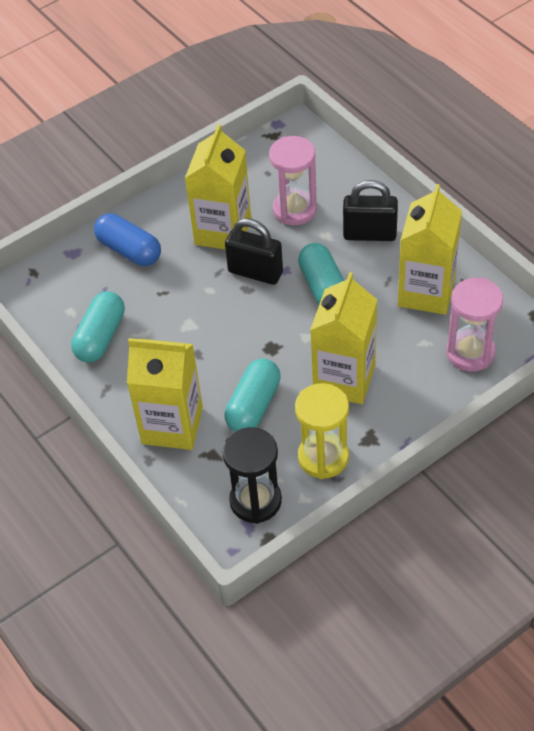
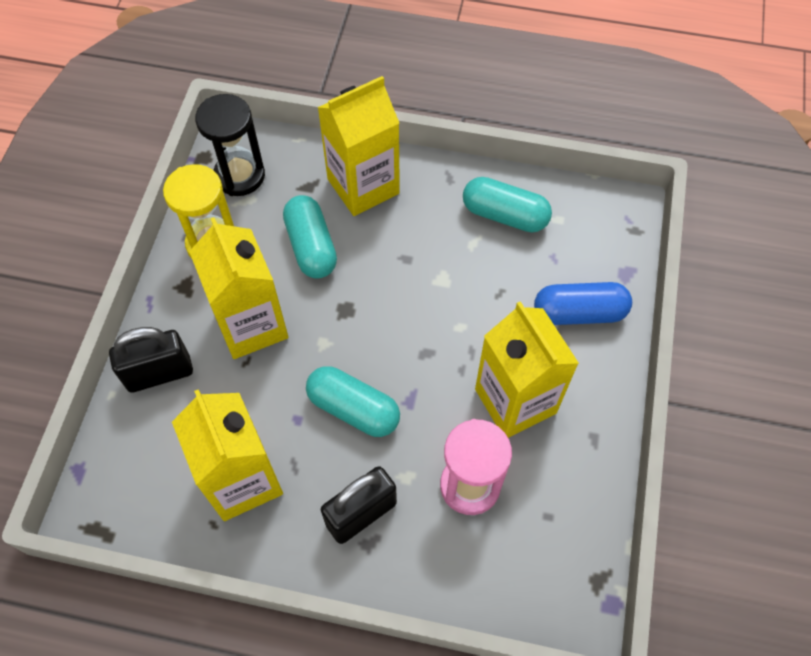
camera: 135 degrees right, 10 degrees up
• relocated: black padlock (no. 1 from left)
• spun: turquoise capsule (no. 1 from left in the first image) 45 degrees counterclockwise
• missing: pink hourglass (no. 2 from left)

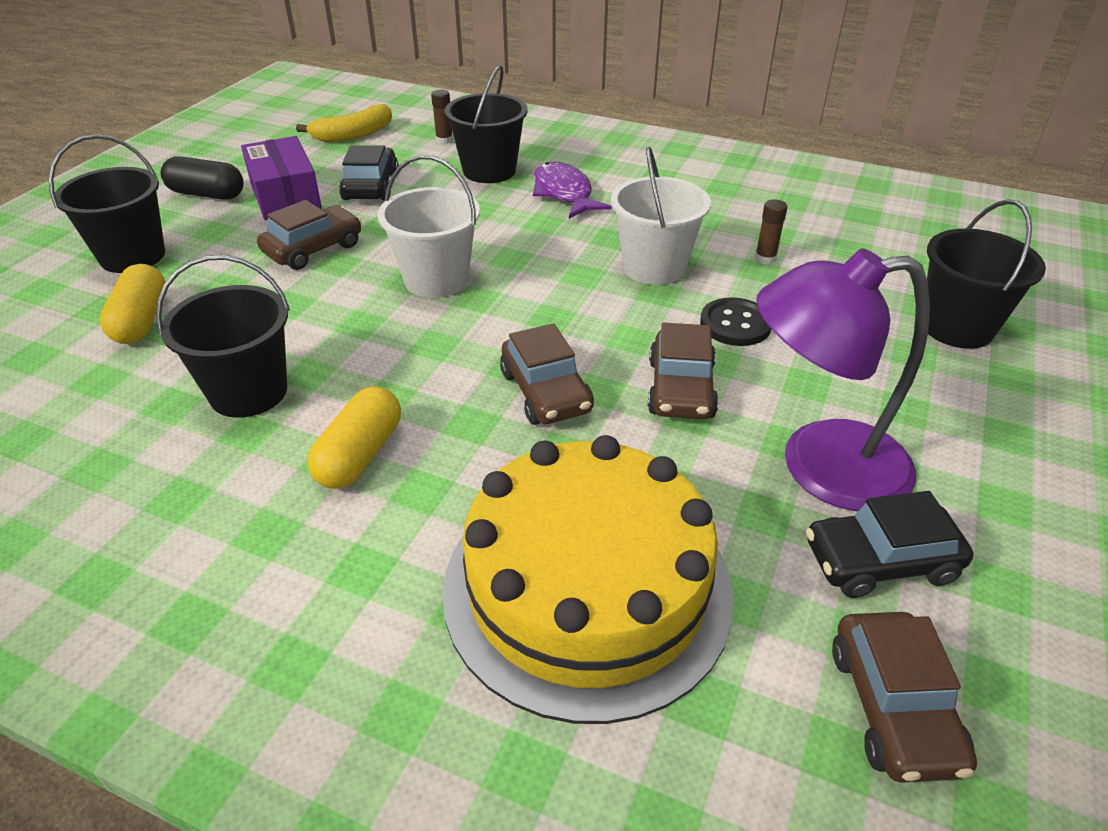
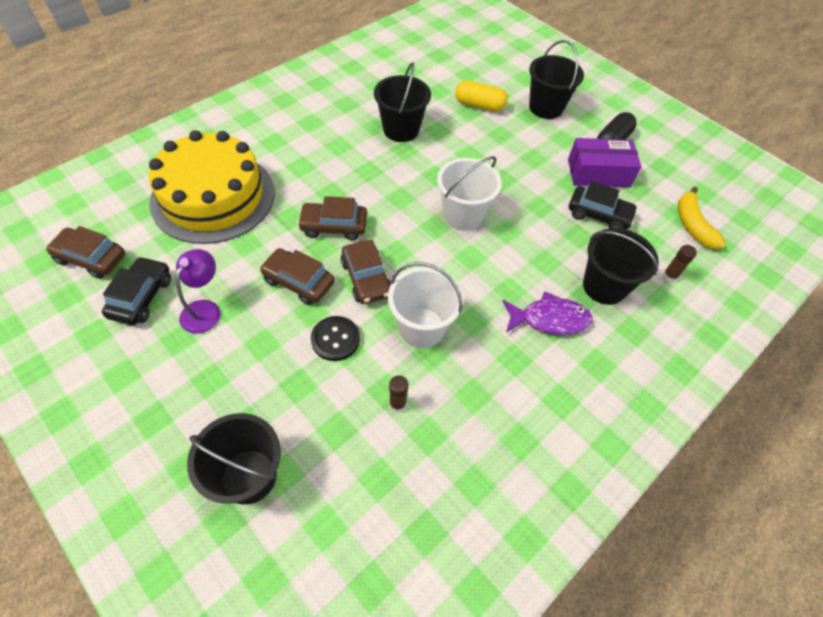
camera: 110 degrees right, 15 degrees up
• size: purple lamp x0.56
• relocated: brown car (no. 1 from left in the first image) to brown car (no. 4 from left)
• missing: yellow capsule (no. 2 from left)

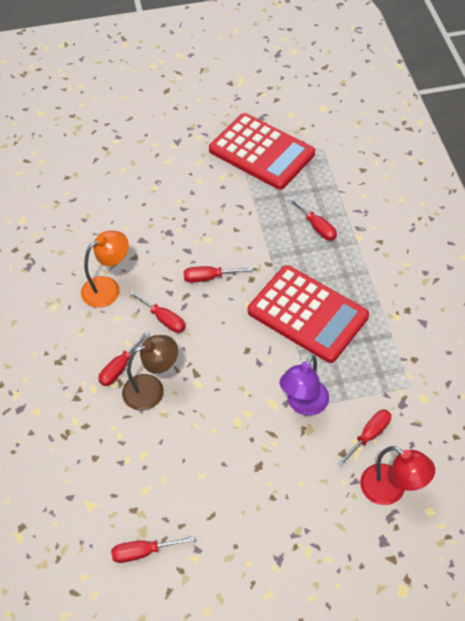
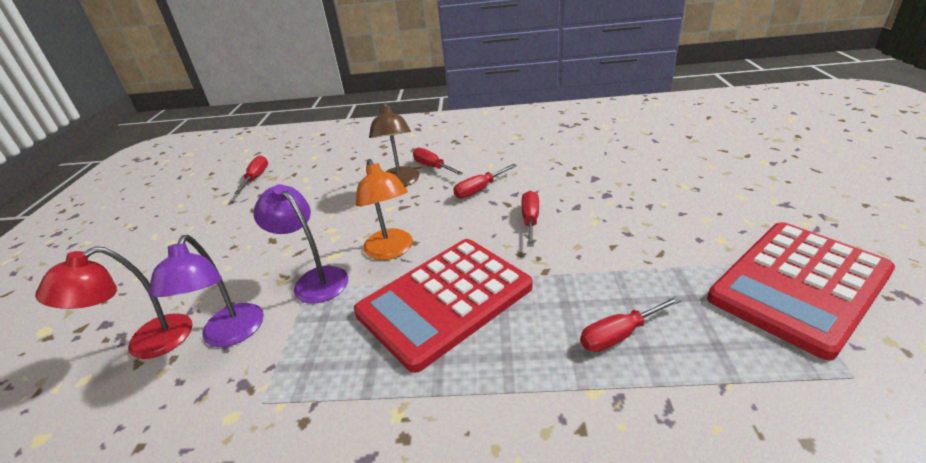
camera: 105 degrees right, 20 degrees down
• exchanged: red screwdriver (no. 6 from left) to purple lamp (no. 1 from left)
• relocated: orange lamp

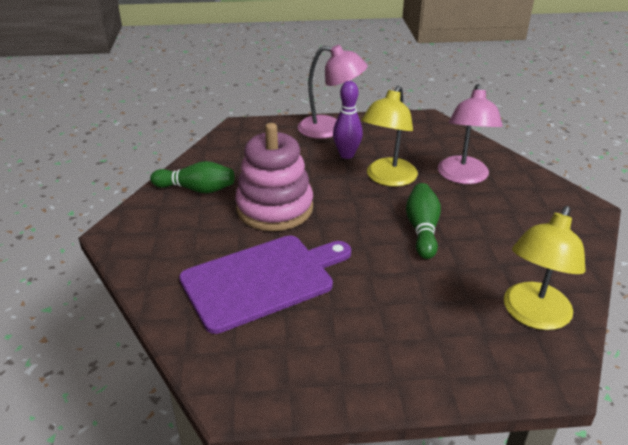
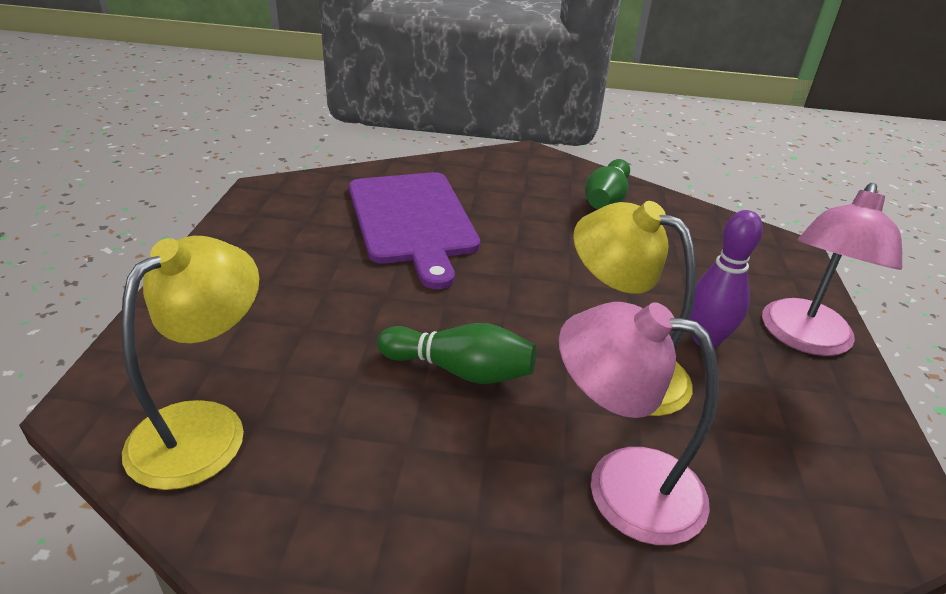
camera: 100 degrees right, 0 degrees up
• spun: yellow lamp (no. 2 from left in the first image) 75 degrees clockwise
• missing: pink stacking toy

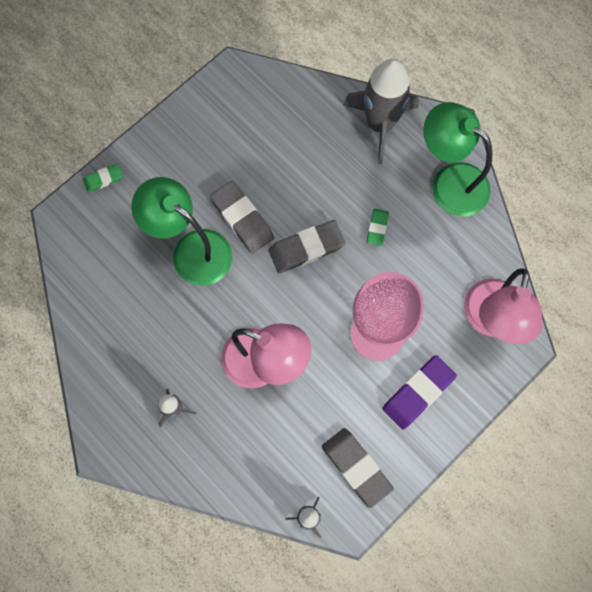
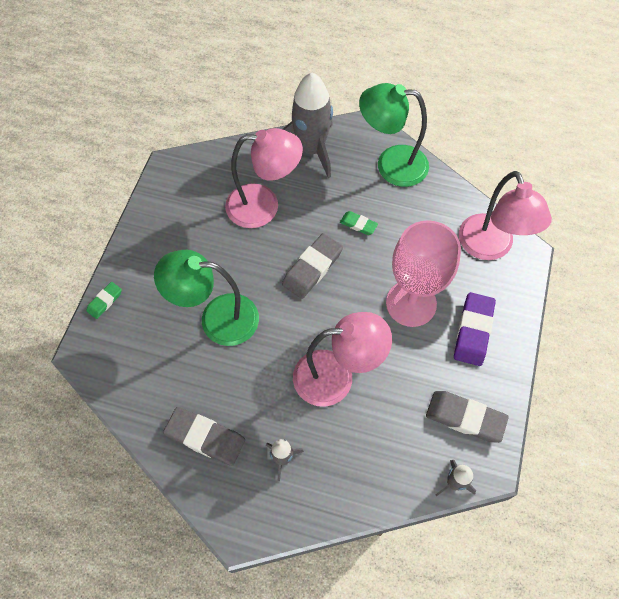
camera: 30 degrees left, 10 degrees down
• relocated: grey eraser (no. 1 from left)
• appeared: pink lamp (no. 1 from left)
• spun: green eraser (no. 2 from left) 45 degrees counterclockwise

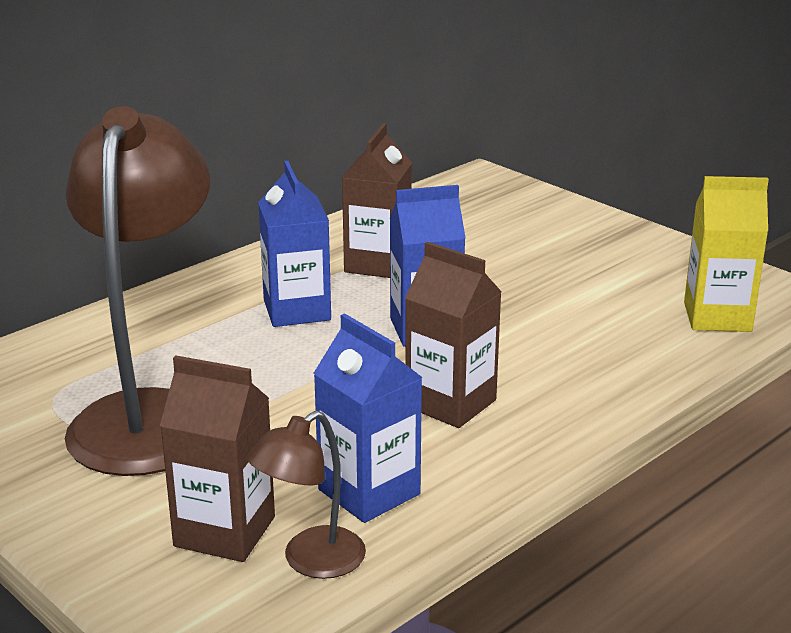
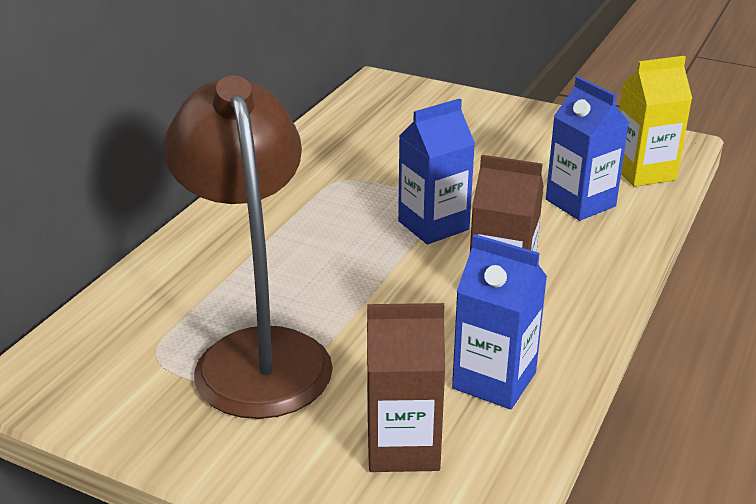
camera: 20 degrees left, 5 degrees up
• relocated: blue carton (no. 1 from left in the first image) to blue carton (no. 3 from left)
• missing: brown lamp (no. 2 from left)
• missing: brown carton (no. 2 from left)

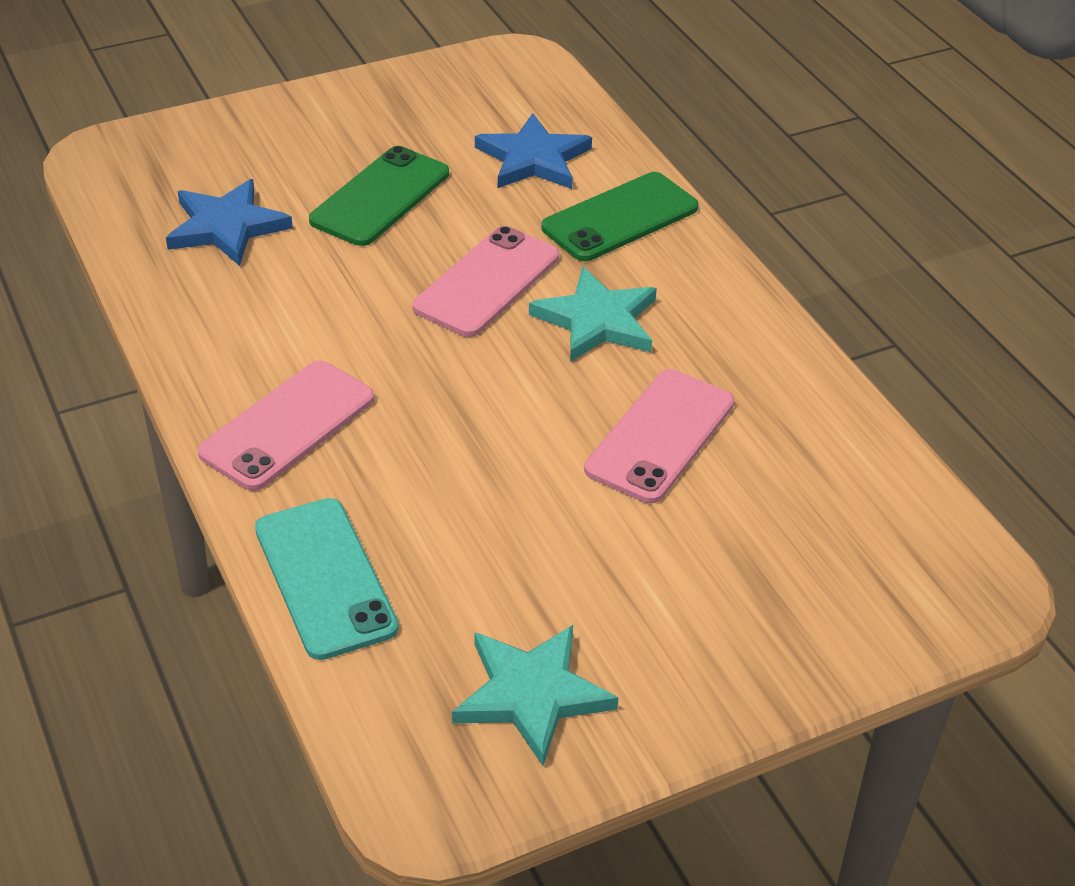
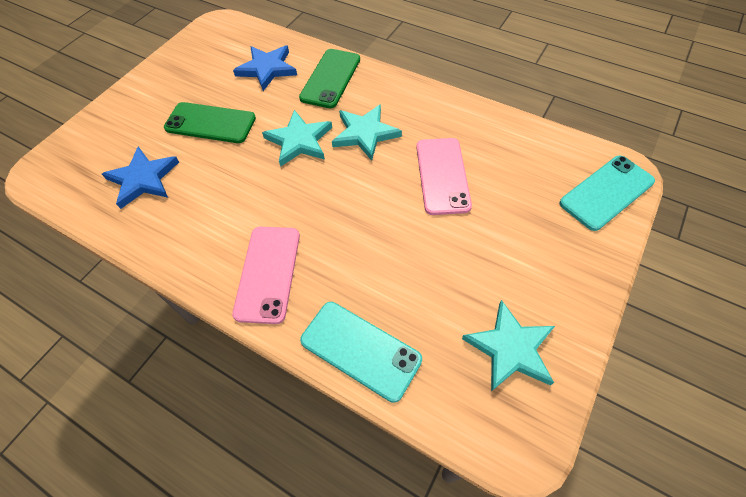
camera: 30 degrees left, 15 degrees up
• spun: green phone (no. 1 from left) 75 degrees counterclockwise
• exchanged: pink phone (no. 2 from left) to turquoise star (no. 1 from left)
• appeared: turquoise phone (no. 2 from left)

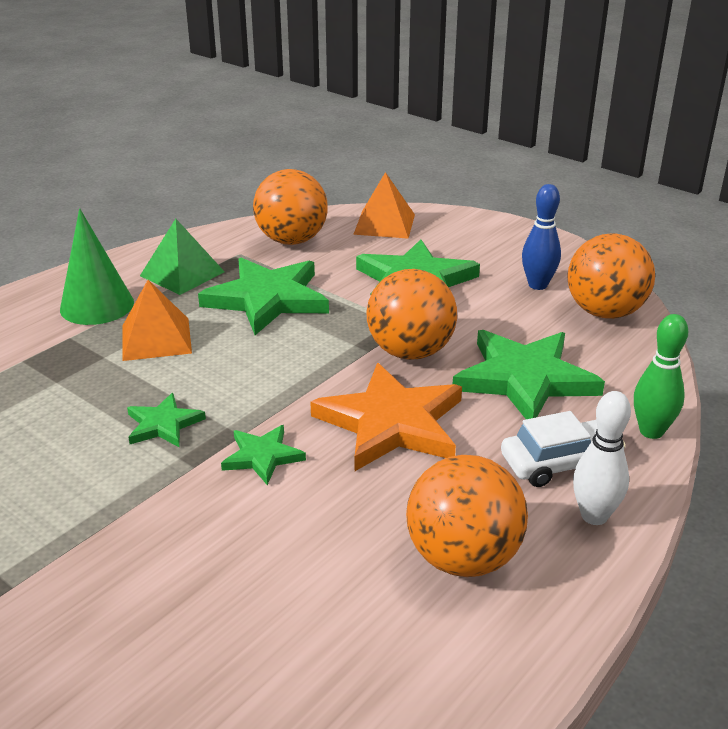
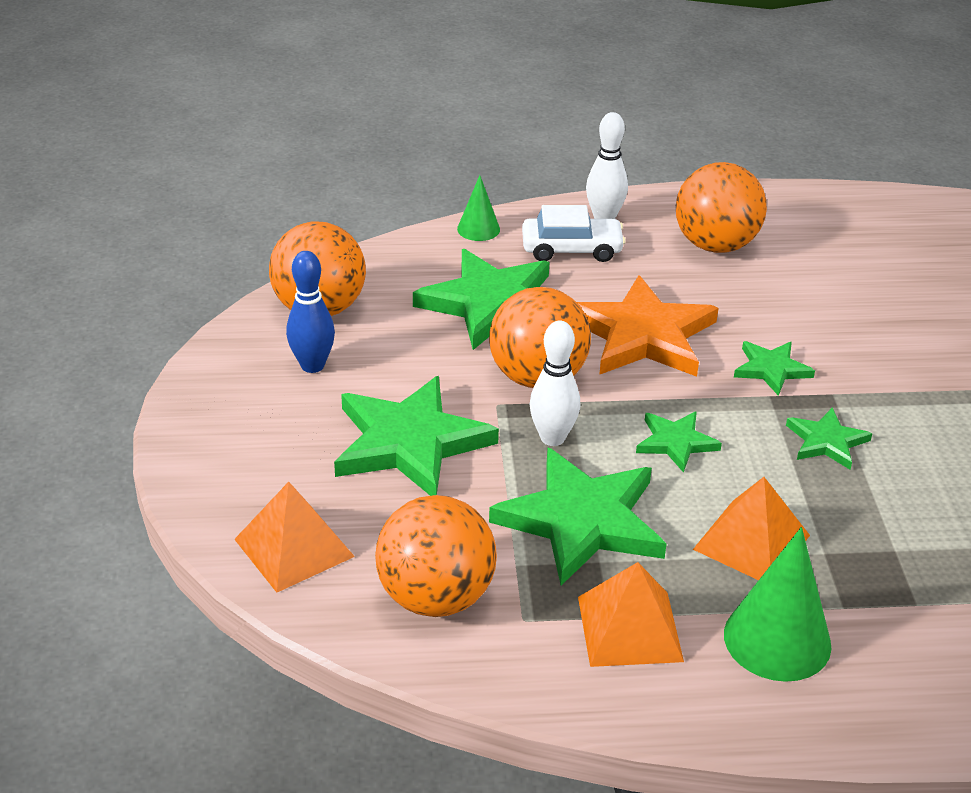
camera: 135 degrees left, 5 degrees up
• exchanged: green bowling pin to green cone (no. 1 from left)
• spun: white car 150 degrees clockwise
• appeared: white bowling pin (no. 1 from left)
• colour: green pyramid to orange pyramid (no. 2 from left)
• appeared: green star (no. 4 from left)

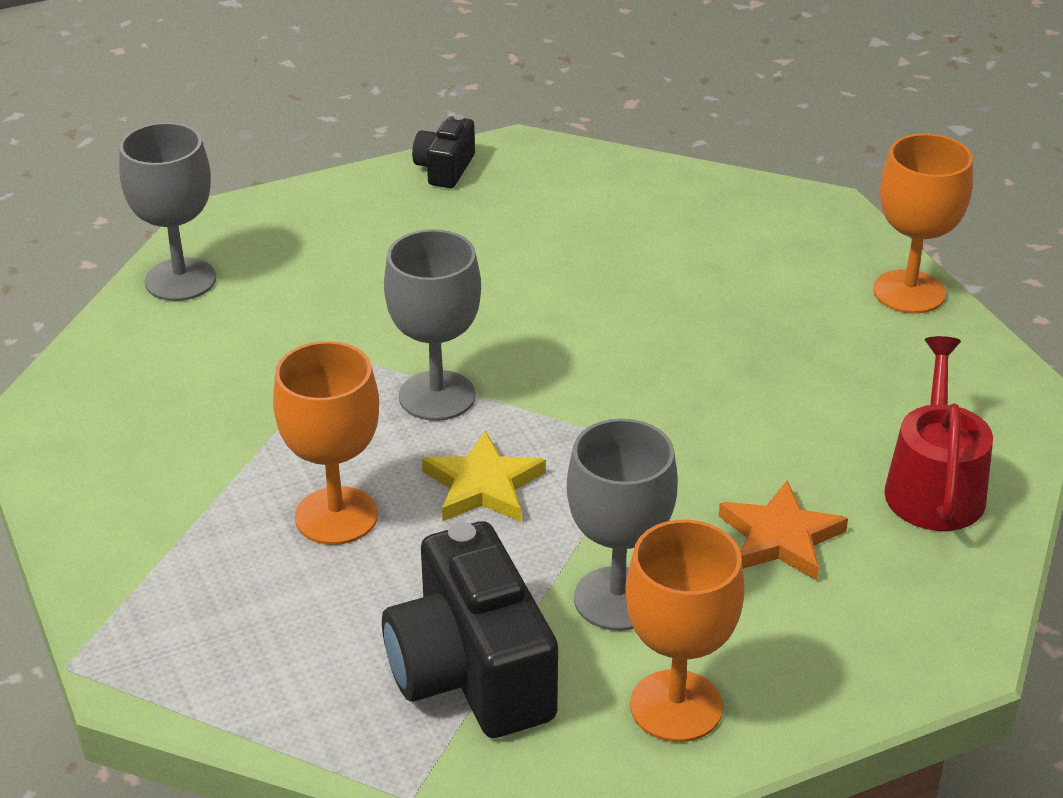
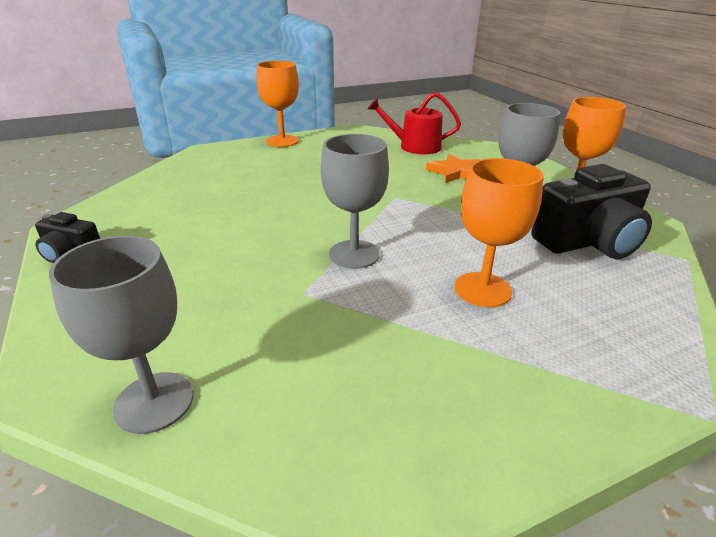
camera: 90 degrees left, 5 degrees down
• missing: yellow star

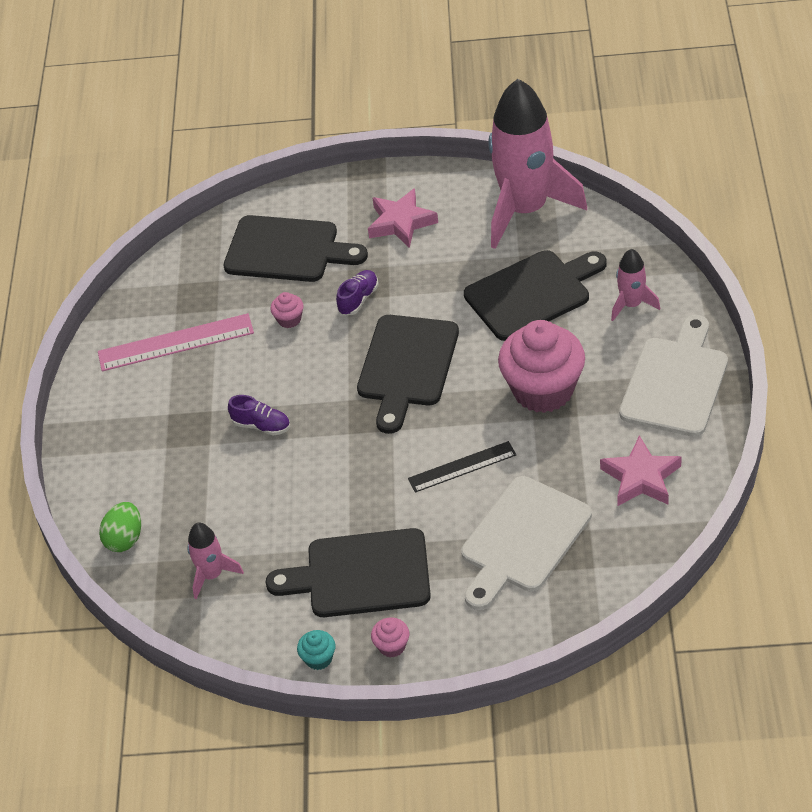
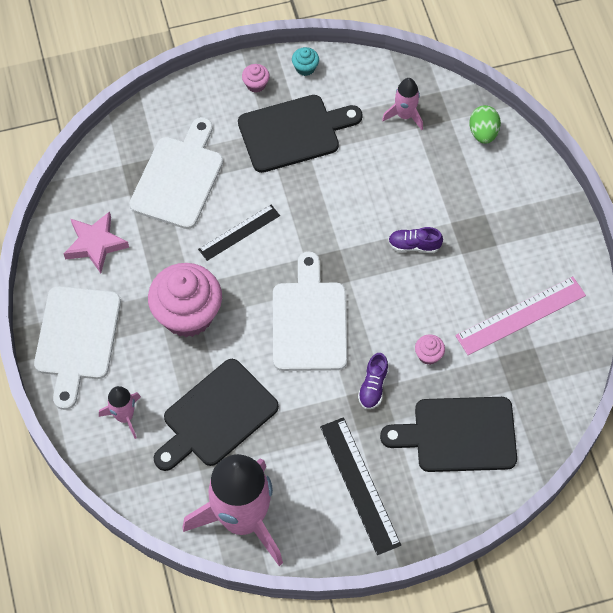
camera: 160 degrees right, 15 degrees up
• colour: black cutting board (no. 3 from left) to white cutting board (no. 3 from left)
• exchanged: pink star (no. 1 from left) to black ruler (no. 2 from left)

